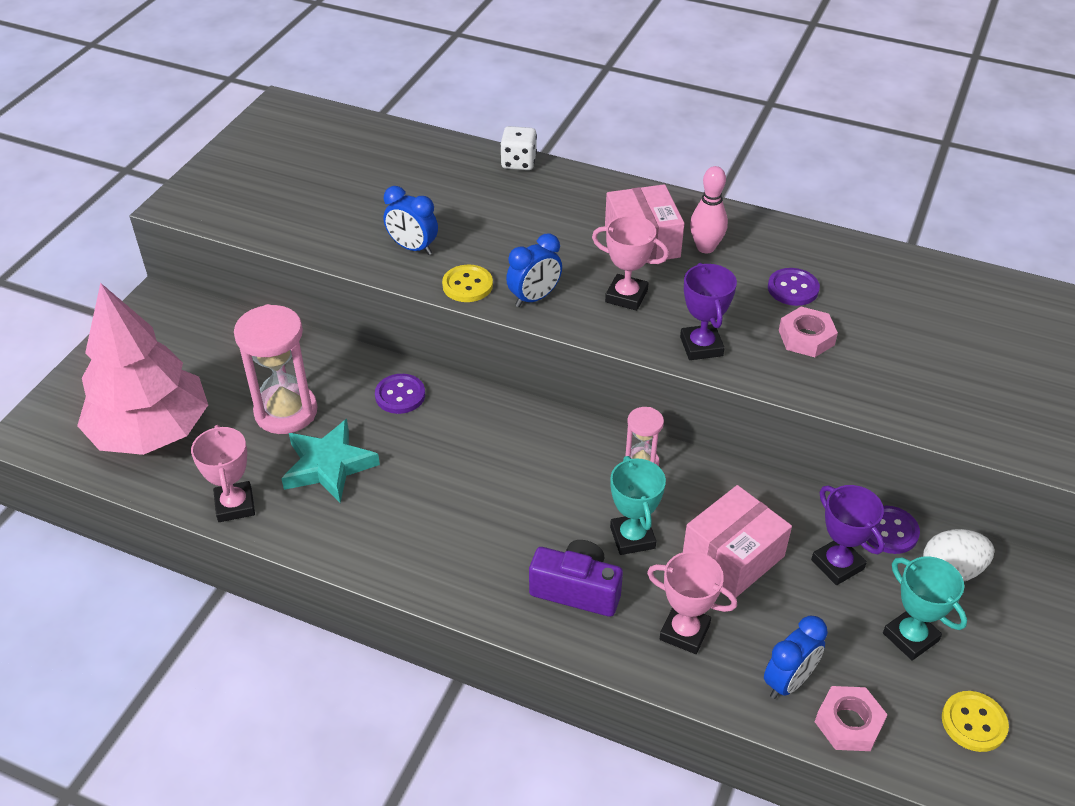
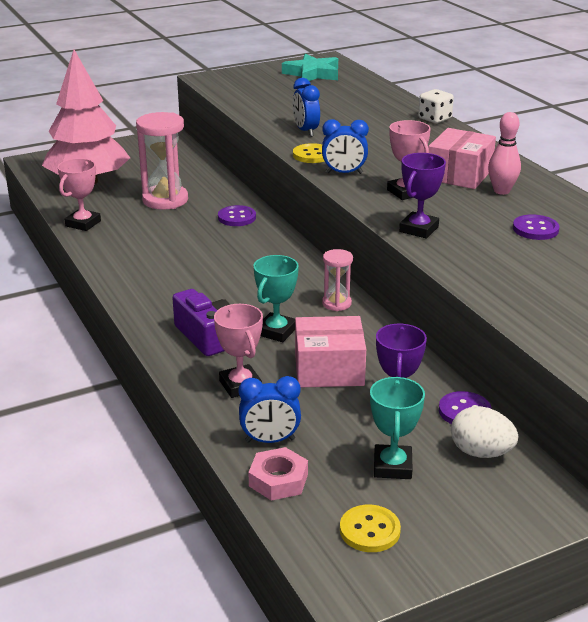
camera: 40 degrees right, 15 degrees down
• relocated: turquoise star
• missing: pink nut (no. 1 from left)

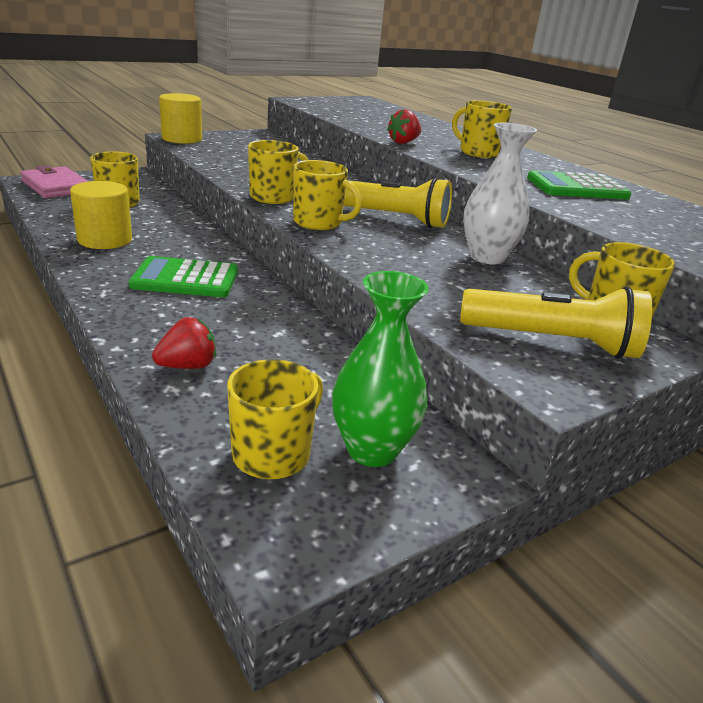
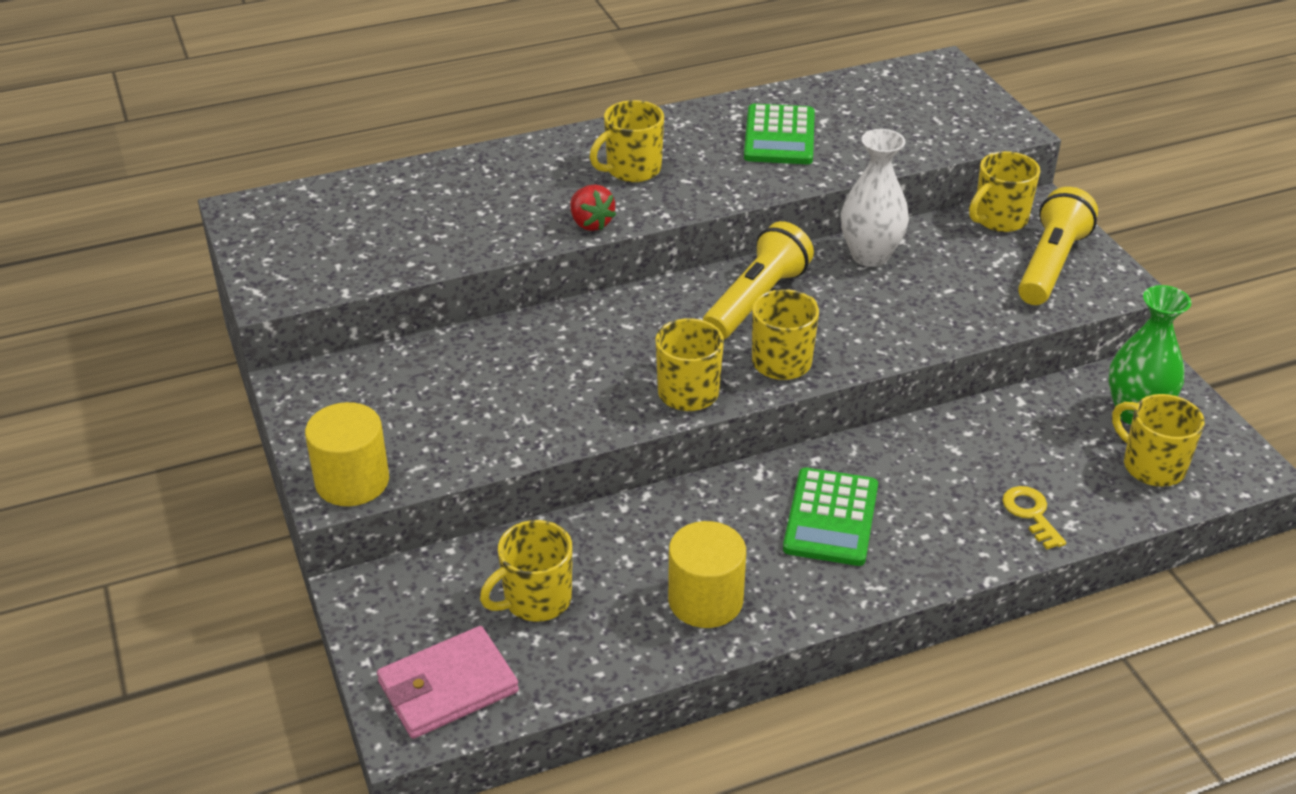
camera: 75 degrees left, 10 degrees up
• exchanged: red strawberry (no. 1 from left) to yellow key

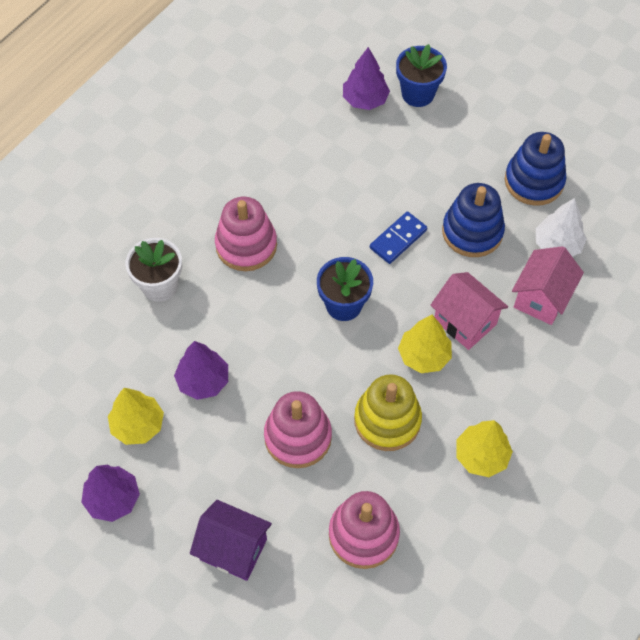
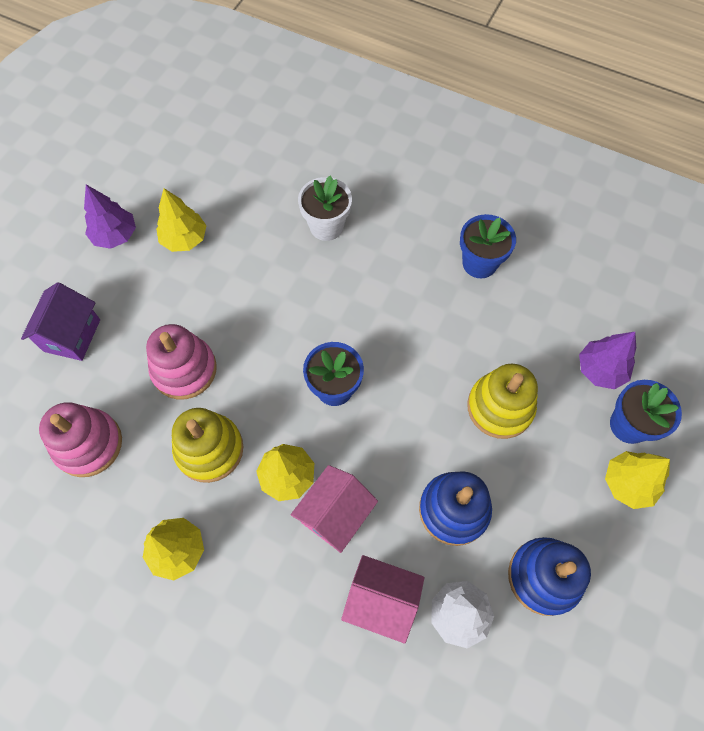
camera: 80 degrees right, 5 degrees up
• appeared: blue flower pot (no. 2 from left)
• appeared: yellow stacking toy (no. 2 from left)
• appeared: yellow tree (no. 4 from left)
• missing: purple tree (no. 2 from left)
• missing: pink stacking toy (no. 1 from left)
• missing: blue domino

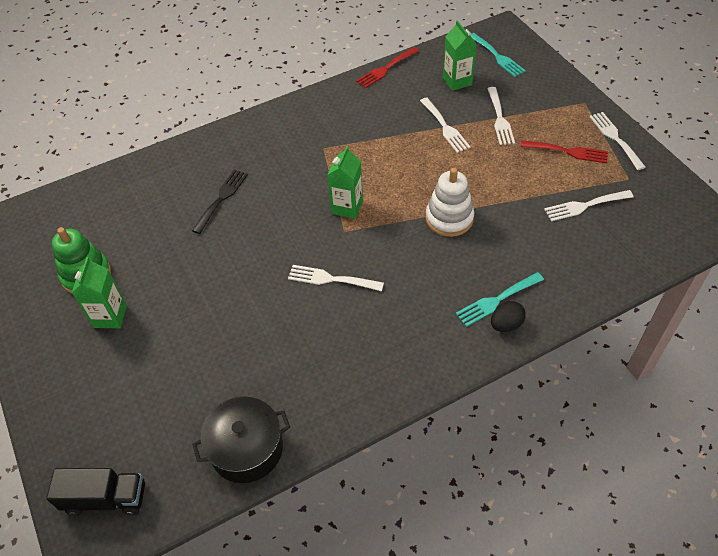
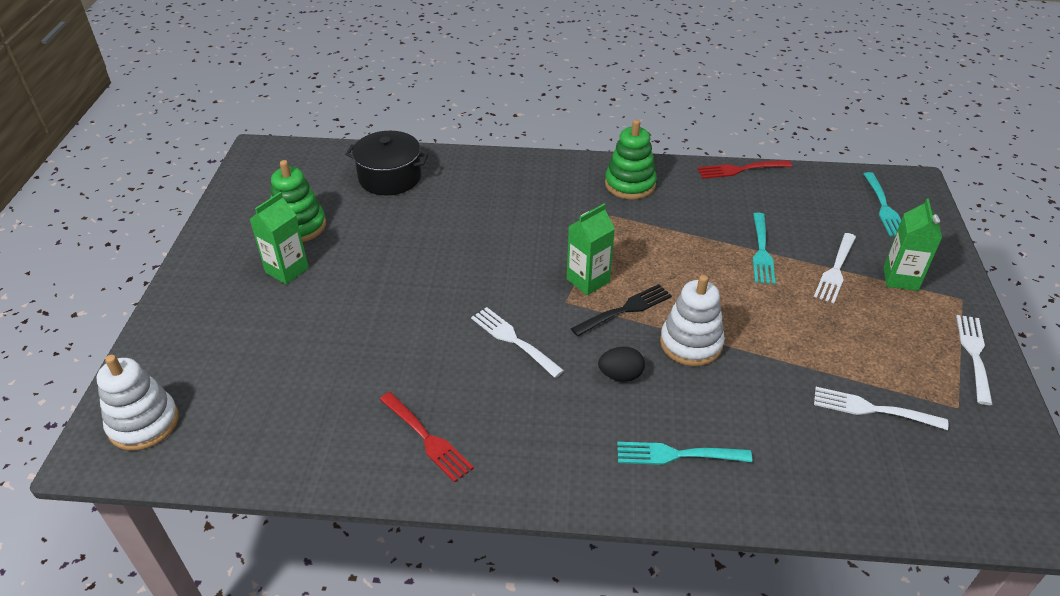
camera: 30 degrees right, 10 degrees down
• exchanged: black truck to white stacking toy (no. 1 from left)
• relocated: black pot
• relocated: red fork (no. 2 from left in the first image) to red fork (no. 1 from left)
• relocated: black fork
• relocated: black egg
• appeared: green stacking toy (no. 2 from left)
• colour: white fork (no. 2 from left) to turquoise fork (no. 2 from left)
• relocated: green carton (no. 3 from left)

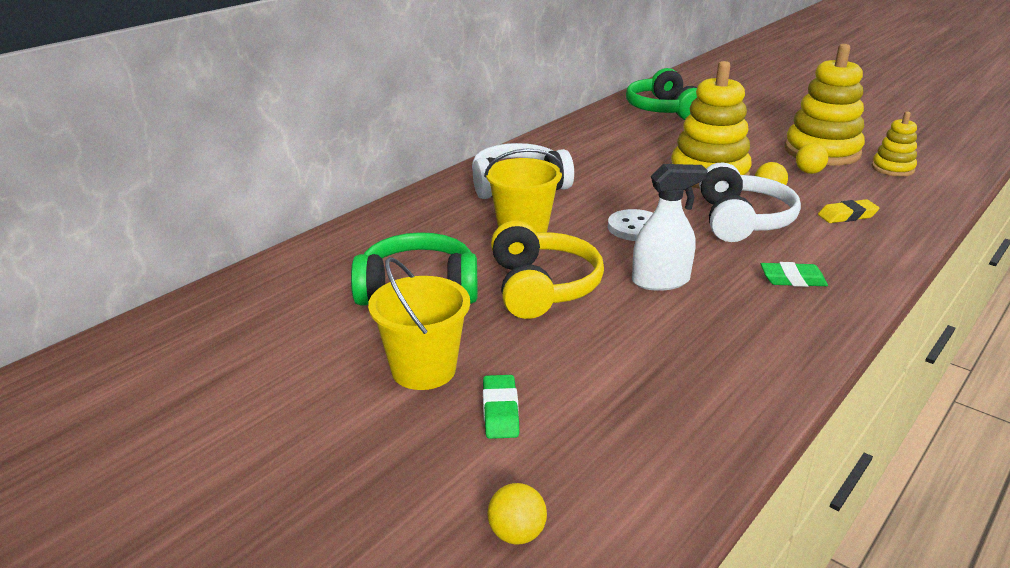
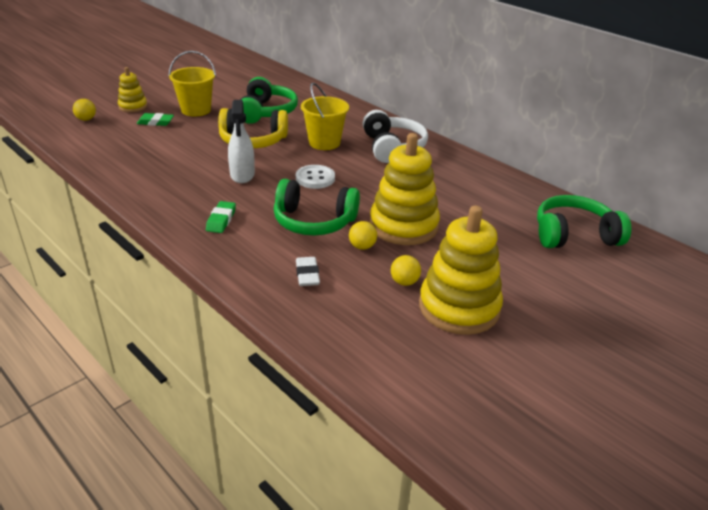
camera: 95 degrees right, 5 degrees up
• relocated: yellow stacking toy (no. 3 from left in the first image) to yellow stacking toy (no. 1 from left)
• colour: white headphones (no. 2 from left) to green headphones (no. 2 from left)
• colour: yellow eraser to white eraser

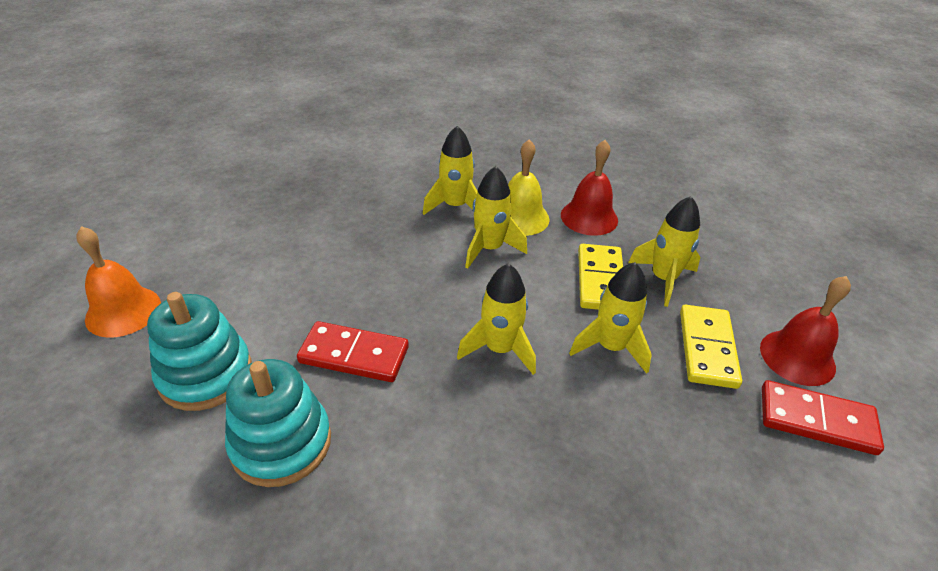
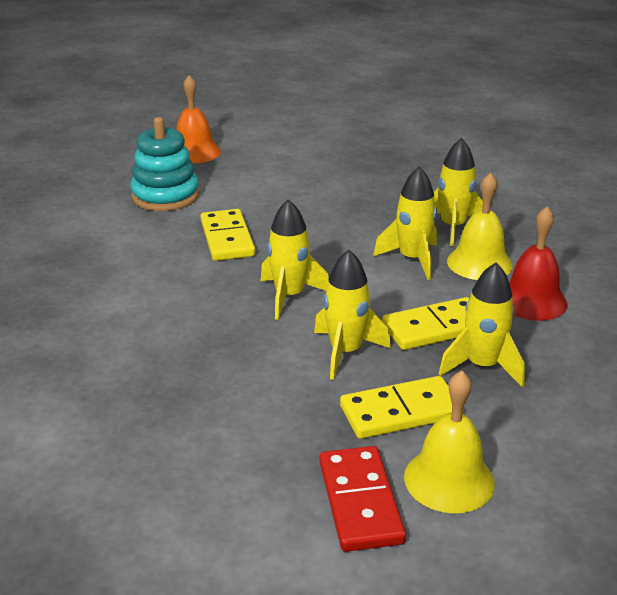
camera: 65 degrees right, 10 degrees down
• colour: red domino (no. 1 from left) to yellow domino (no. 1 from left)
• colour: red bell (no. 2 from left) to yellow bell (no. 1 from left)
• missing: turquoise stacking toy (no. 2 from left)

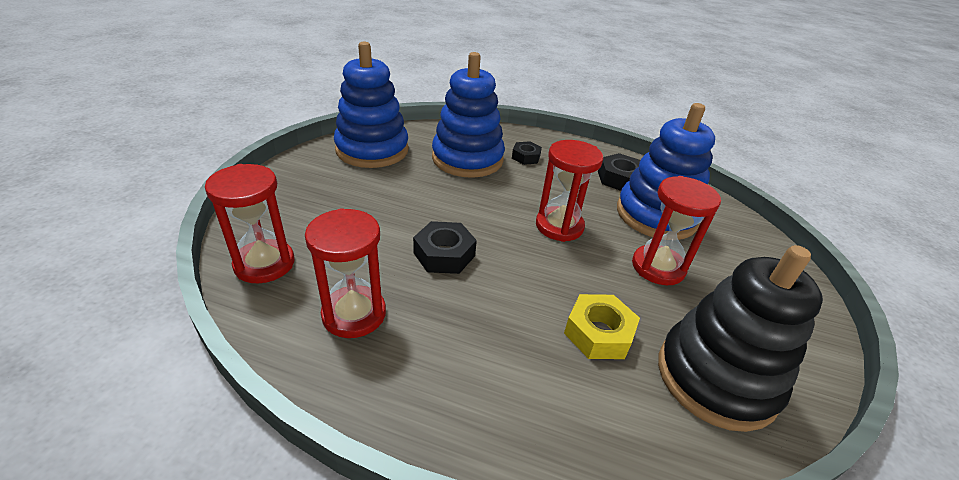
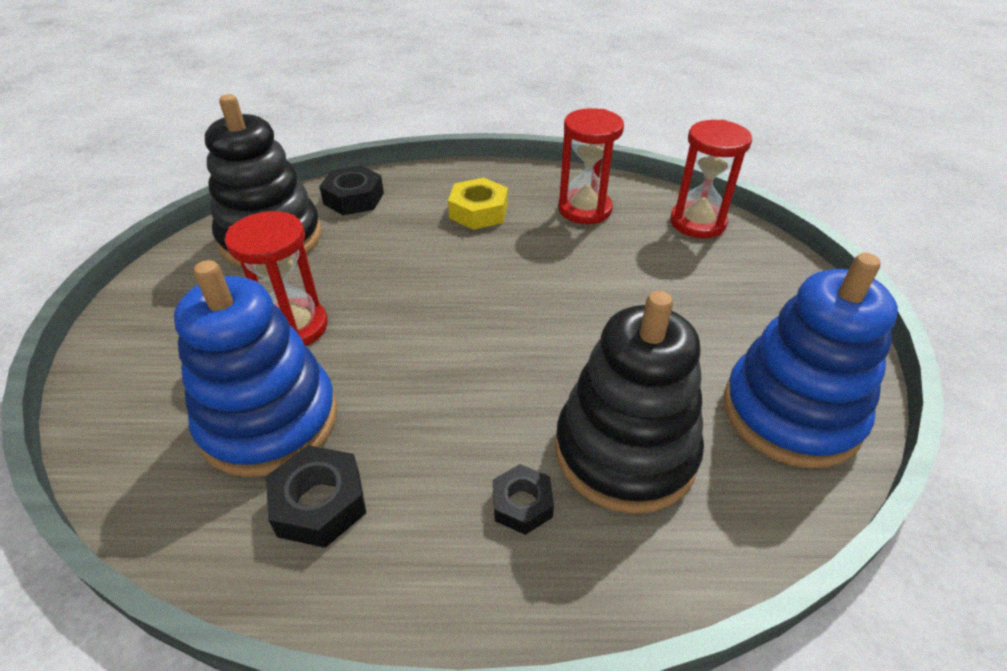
camera: 165 degrees right, 5 degrees up
• relocated: black nut (no. 1 from left in the first image) to black nut (no. 2 from left)
• relocated: yellow nut
• colour: blue stacking toy (no. 2 from left) to black stacking toy (no. 2 from left)
• missing: red hourglass (no. 3 from left)

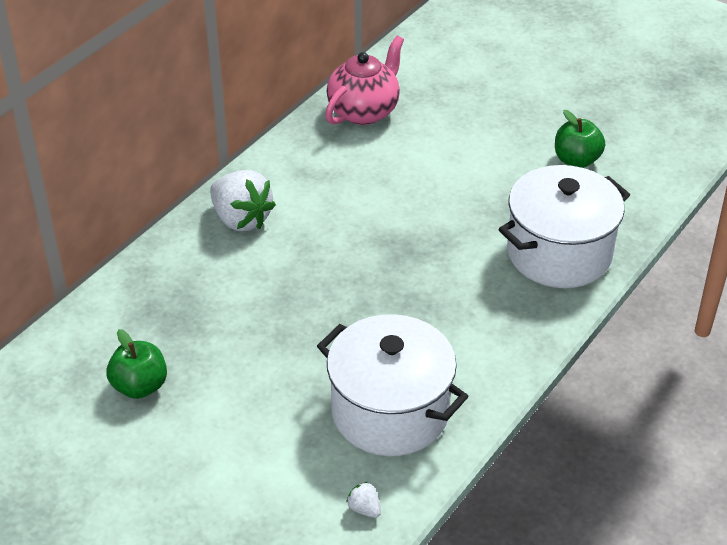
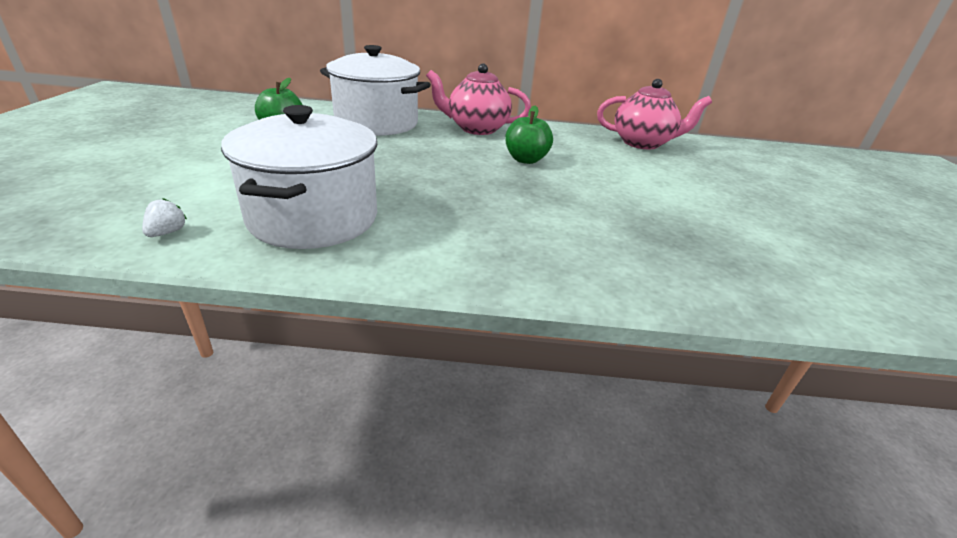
camera: 55 degrees right, 10 degrees down
• relocated: white pot (no. 2 from left)
• exchanged: white strawberry (no. 1 from left) to pink teapot (no. 1 from left)
• relocated: green apple (no. 2 from left)

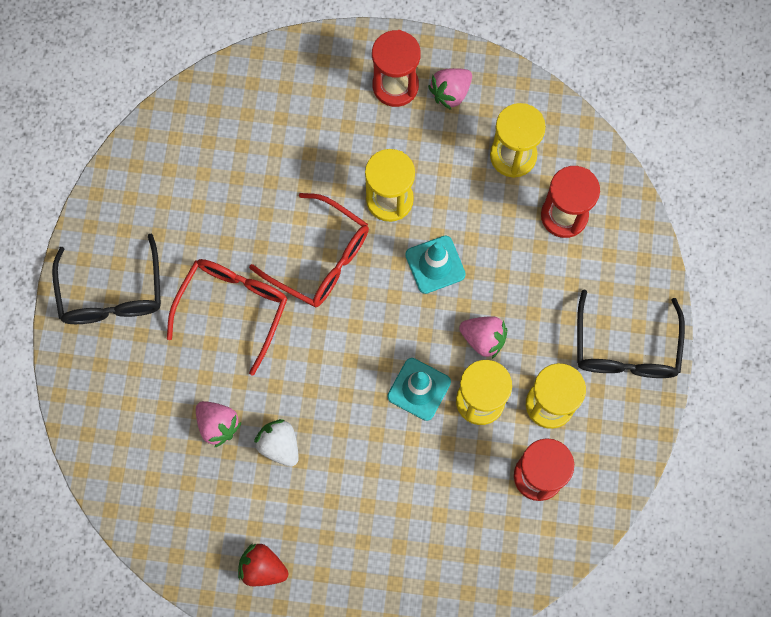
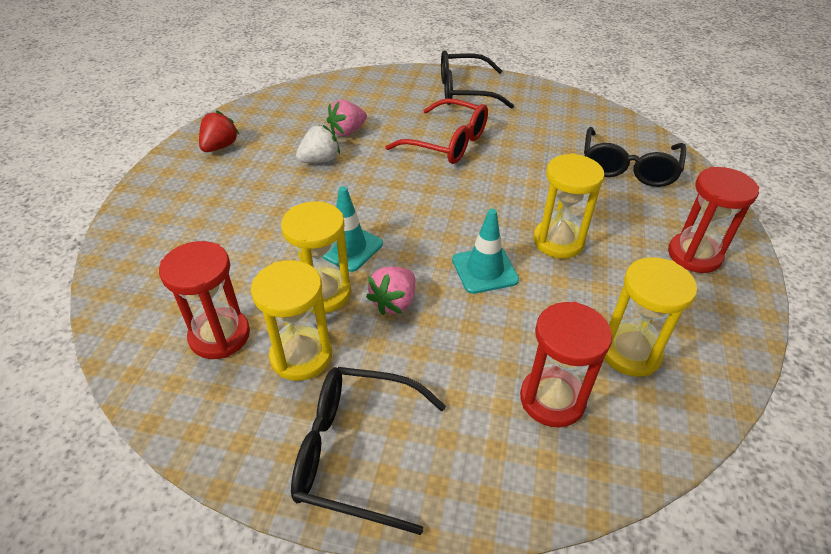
camera: 95 degrees right, 30 degrees down
• appeared: black glasses (no. 3 from left)
• missing: red glasses (no. 2 from left)
• missing: pink strawberry (no. 2 from left)

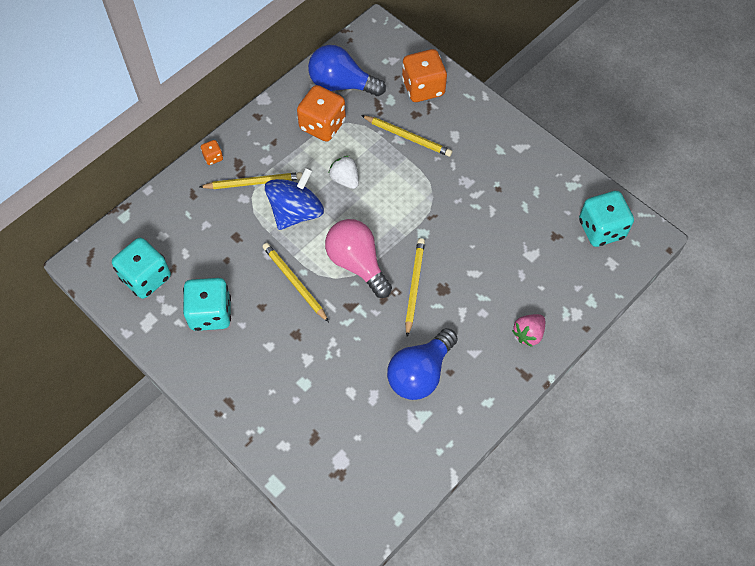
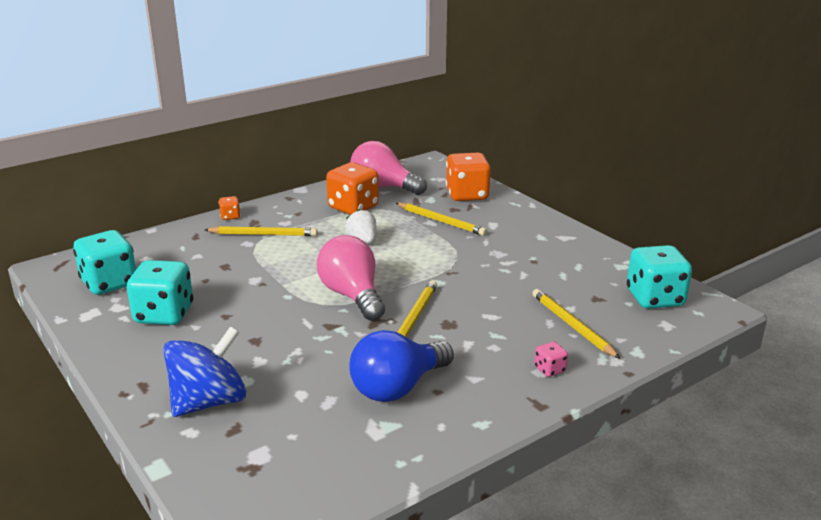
camera: 10 degrees right, 35 degrees down
• relocated: blue spinning top
• colour: blue light bulb (no. 1 from left) to pink light bulb (no. 2 from left)
• relocated: yellow pencil (no. 2 from left in the first image) to yellow pencil (no. 4 from left)
• exchanged: pink strawberry to pink dice

